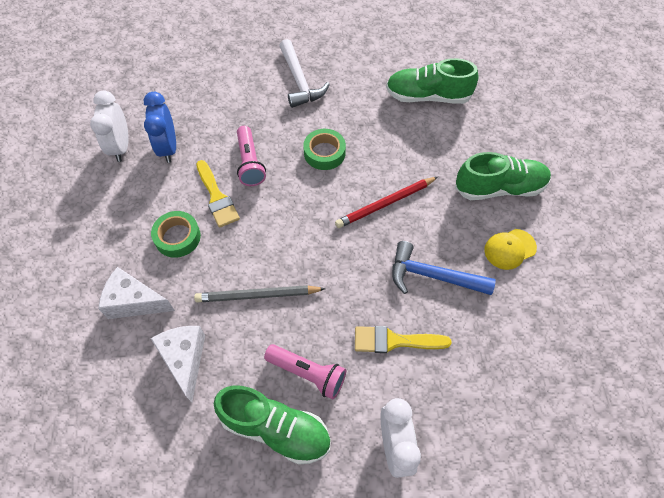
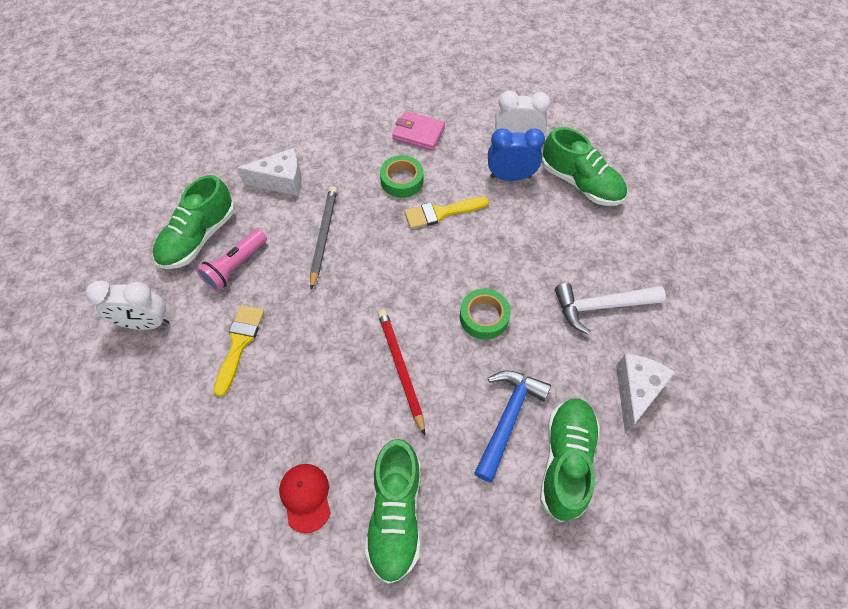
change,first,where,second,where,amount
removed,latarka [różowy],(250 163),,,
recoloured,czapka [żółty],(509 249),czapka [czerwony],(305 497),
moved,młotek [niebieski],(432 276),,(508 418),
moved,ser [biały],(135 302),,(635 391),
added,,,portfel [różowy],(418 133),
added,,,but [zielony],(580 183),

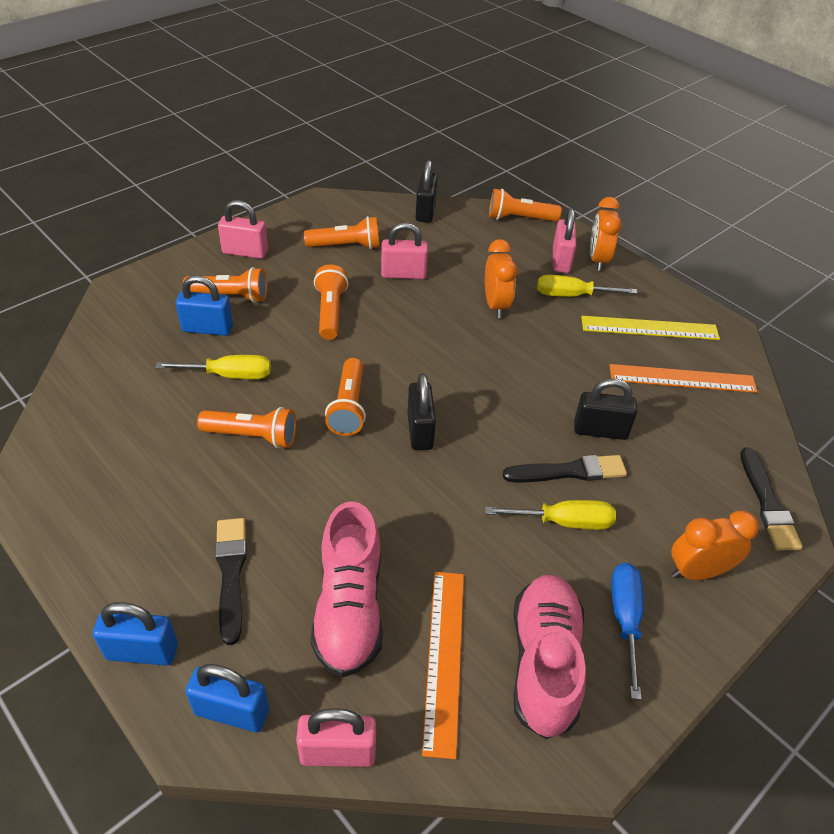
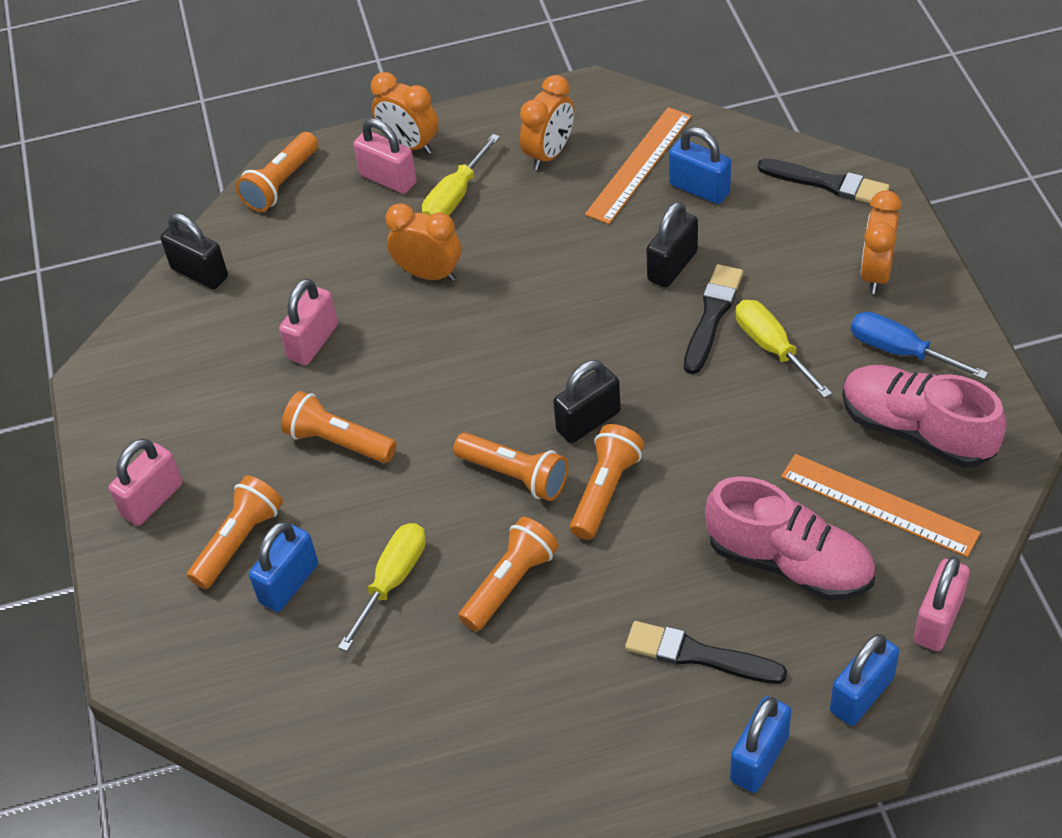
change,first,where,second,where,amount
moved,latarka [pomarańczowy],(346 246),,(605 490),
replaced,linijka [żółty],(649 328),budzik [pomarańczowy],(549 154),
turned,kłódka [czarny],(420 431),,(588 421),60 degrees counterclockwise
turned,śrubokręt [żółty],(564 522),,(772 348),60 degrees counterclockwise
added,,,kłódka [niebieski],(699 189),

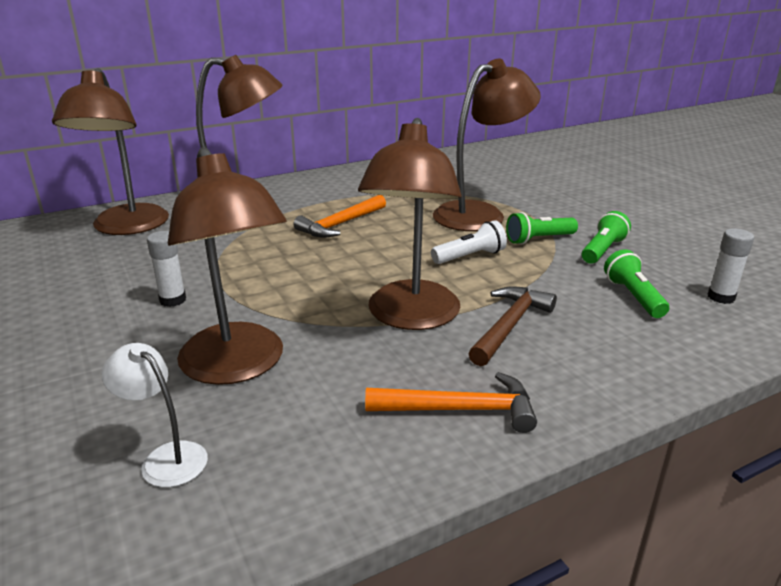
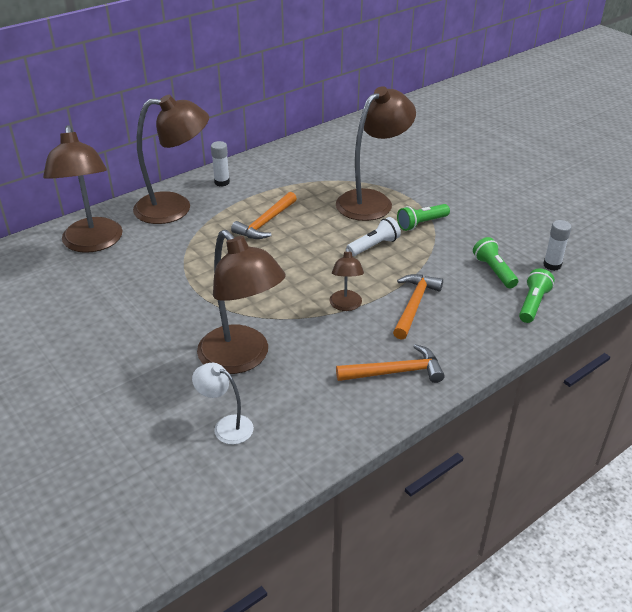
change,first,where,second,where,amount
resized,lampka [brązowy],(411 317),,(346 305),x0.49
moved,latarka [zielony],(602 250),,(533 304),
moved,klej w sztyfcie [biały],(173 300),,(222 182),
recoloured,młotek [brązowy],(509 326),młotek [pomarańczowy],(414 305),

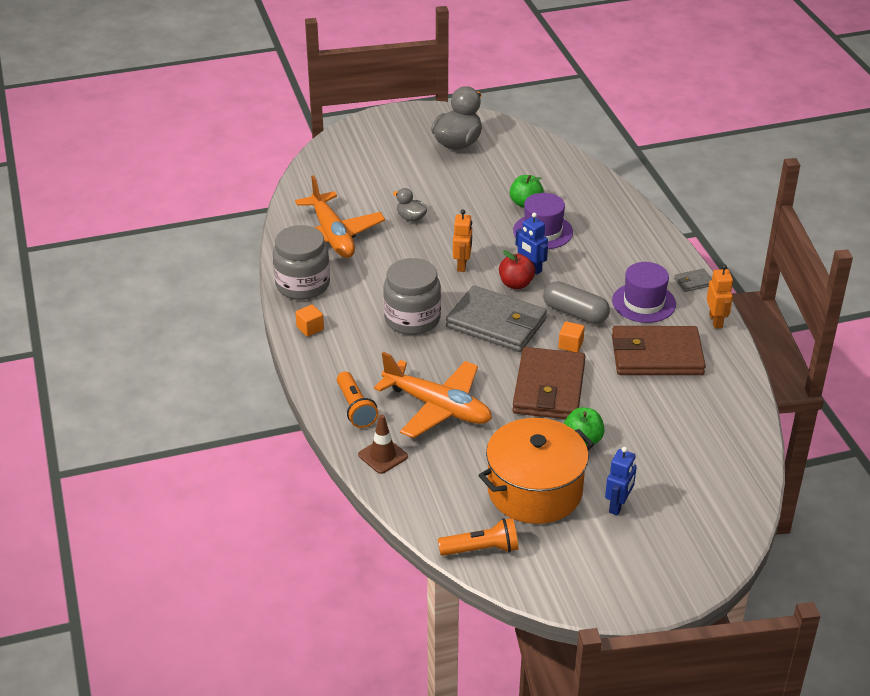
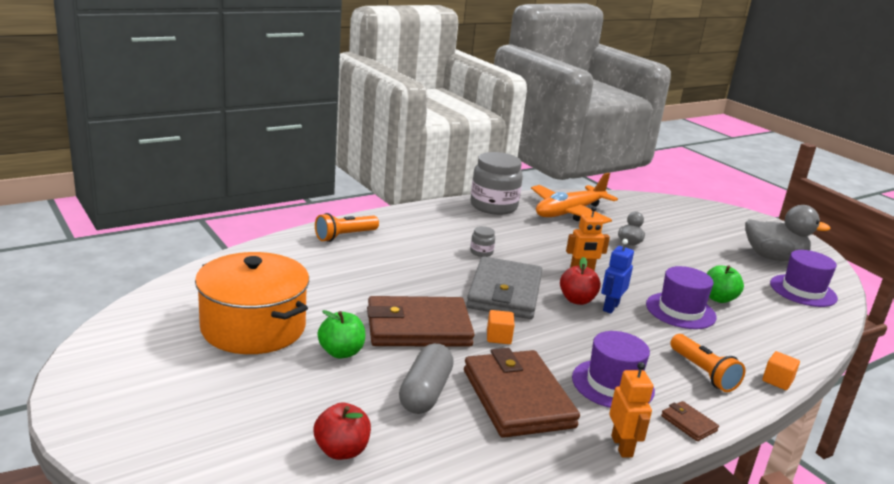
change,first,where,second,where,amount
resized,słoik [szary],(412 319),,(481 252),x0.42
turned,robot [pomarańczowy],(716 321),,(622 446),75 degrees counterclockwise
recoloured,portfel [szary],(693 282),portfel [brązowy],(688 423),
moved,kapsułka [szary],(575 313),,(425 392),
moved,sześcian [pomarańczowy],(310 328),,(777 381),
removed,samolot [pomarańczowy],(438 407),,,
removed,pachołek [brązowy],(383 456),,,
removed,robot [niebieski],(618 505),,,
moved,latarka [pomarańczowy],(481 549),,(703 373),
added,,,kapelusz [fioletowy],(803 291),
added,,,jabłko [czerwony],(341 451),

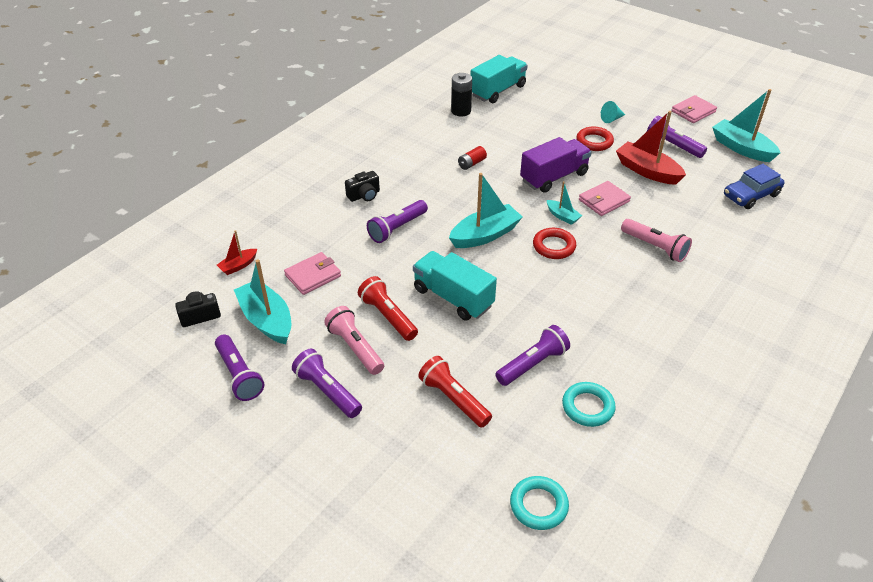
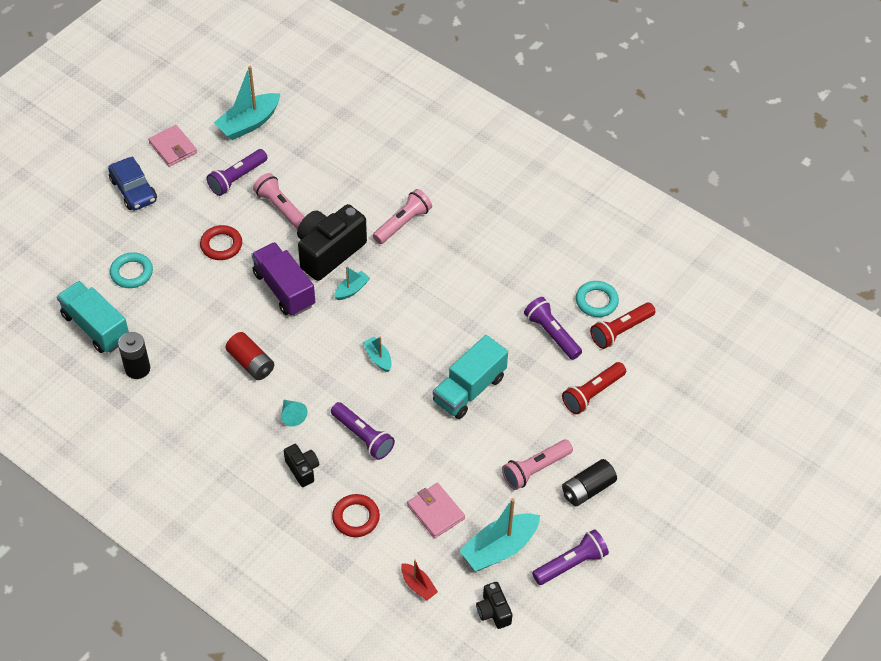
change,first,where,second,where,amount
moved,stożek [turkusowy],(611 119),,(292 415),
replaced,łódka [czerwony],(647 171),latarka [różowy],(281 208),
resized,bateria [czerwony],(471 163),,(251 363),x1.51
moved,samochód [niebieski],(751 195),,(133 190),
resized,łódka [turkusowy],(485 235),,(378 358),x0.52
replaced,portfel [różowy],(604 201),aparat fotograficzny [czarny],(329 252),
moved,pierścień [czerwony],(554 246),,(356 517),
moved,latarka [czerwony],(388 316),,(620 331),
replaced,latarka [fioletowy],(327 391),bateria [czarny],(587 489),
moved,pierścień [turkusowy],(538 505),,(132 273),

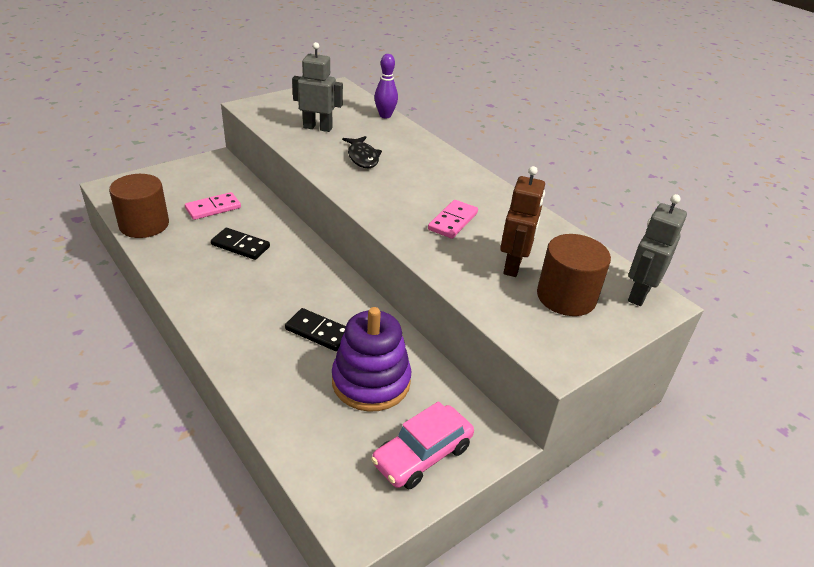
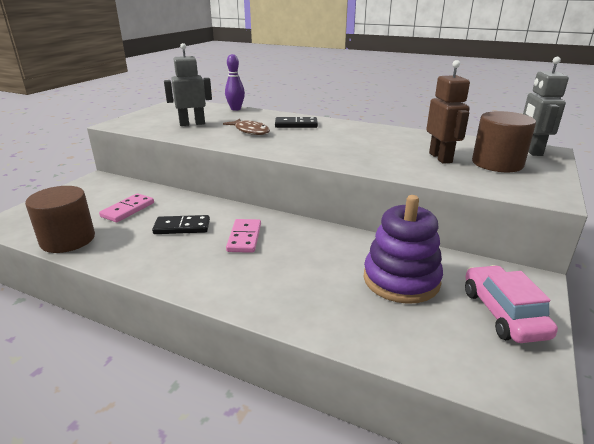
change,first,where,second,where,amount
recoloured,ryba [czarny],(362 157),ryba [brązowy],(250 131),
moved,kostka domina [różowy],(452 221),,(244 238),
moved,kostka domina [czarny],(318 332),,(296 125),
turned,samochód [różowy],(422 455),,(503 313),150 degrees clockwise

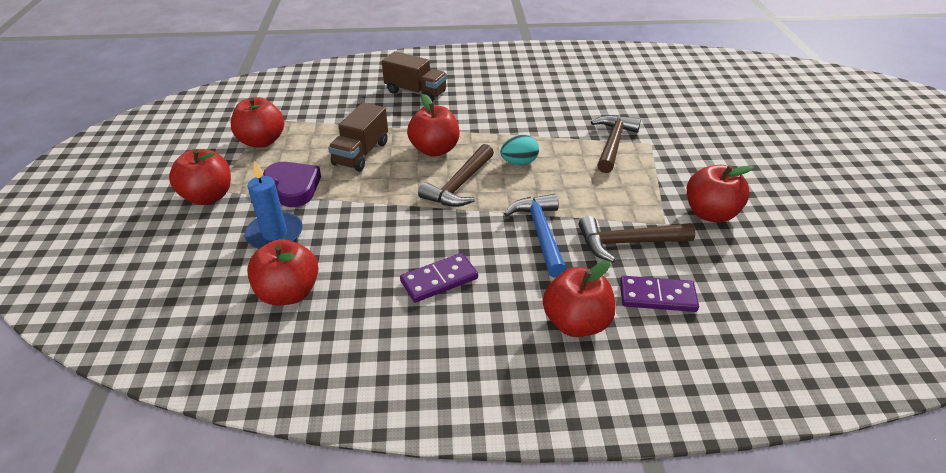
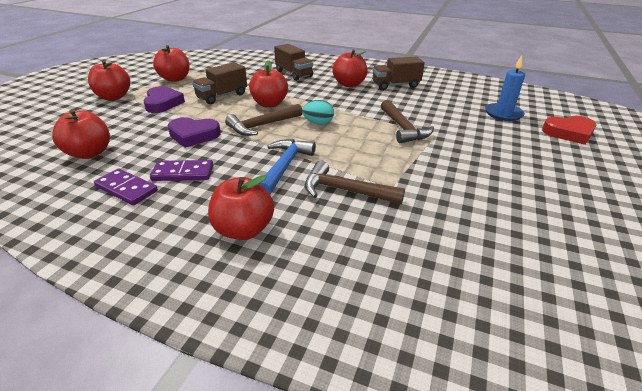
change,first,where,second,where,amount
turned,młotek [brązowy],(613 144),,(403 128),120 degrees clockwise
moved,świeca [niebieski],(275 234),,(503 114),
moved,jabłko [czerwony],(710 213),,(349 84),
moved,kostka domina [fioletowy],(657 296),,(126 189),
added,,,ciężarówka [brązowy],(395 85),
added,,,serce [czerwony],(569 133),
added,,,serce [fioletowy],(194 135),

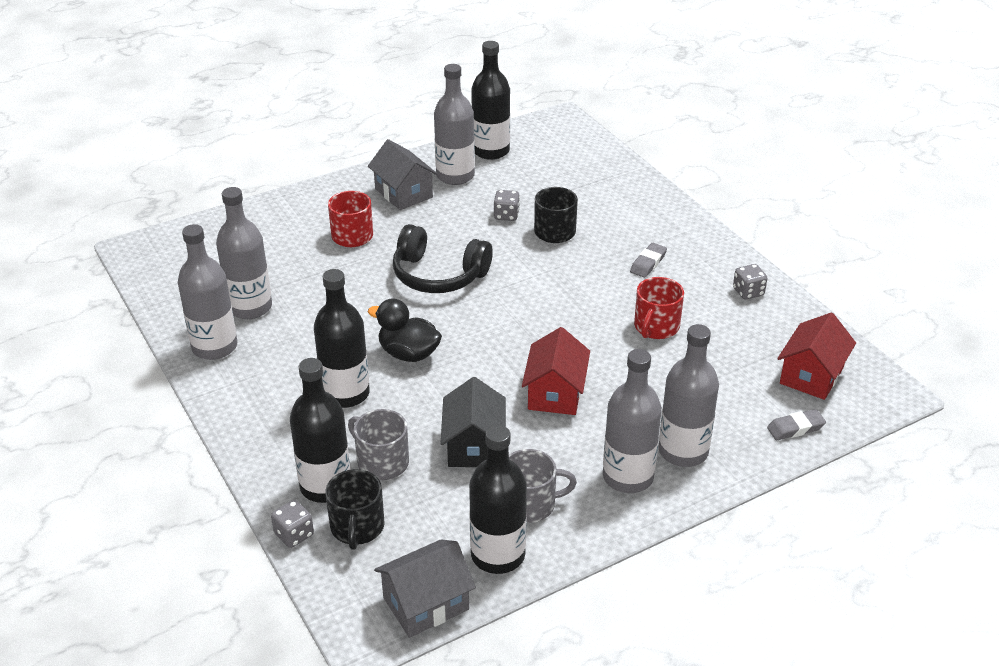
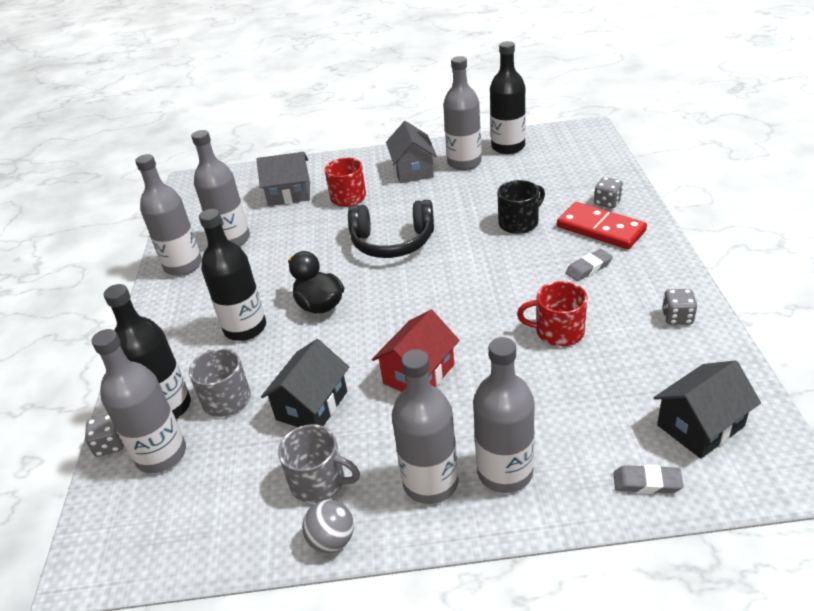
change,first,where,second,where,amount
moved,kostka do gry [szary],(506 215),,(607 202),
turned,słuchawki [czarny],(438 275),,(392 242),45 degrees counterclockwise
turned,kubek [czerwony],(656 327),,(558 332),45 degrees clockwise
recoloured,domek [czerwony],(811 375),domek [czarny],(700 426),
removed,butelka [czarny],(498 555),,,
replaced,kubek [czarny],(357 527),butelka [szary],(161 454),
moved,domek [szary],(426 604),,(289 194),
added,,,kostka domina [czerwony],(600 229),
added,,,piłka [szary],(332 540),

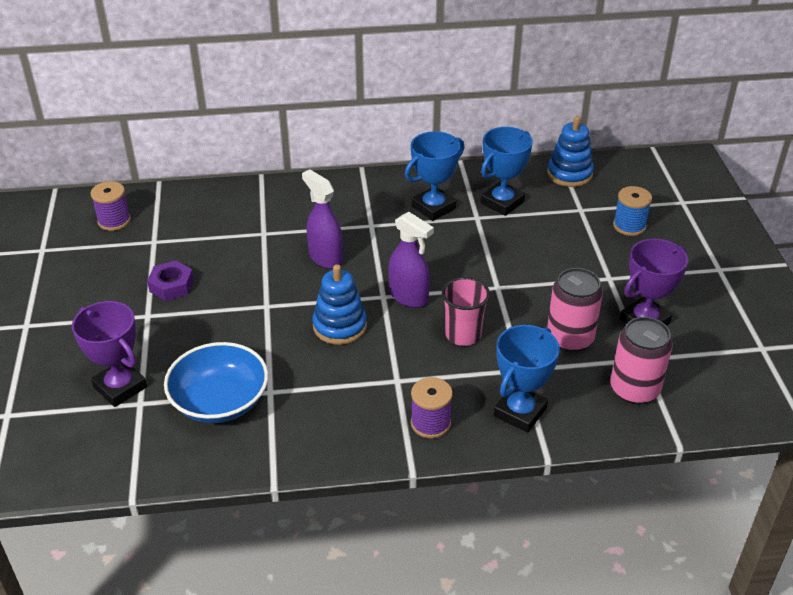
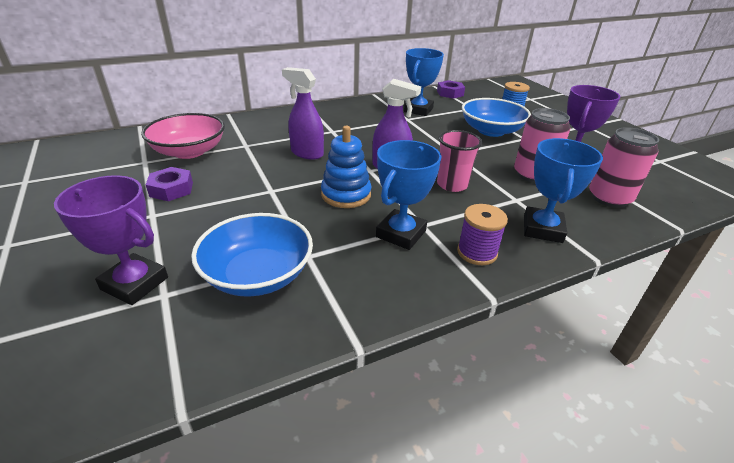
change,first,where,second,where,amount
replaced,zabawka nakładanka [niebieski],(569 174),nakrętka [fioletowy],(450 93),
moved,puchar [niebieski],(433 207),,(401 234),
removed,szpulka [fioletowy],(114 221),,,
added,,,miska [niebieski],(491 131),
added,,,miska [różowy],(189 151),

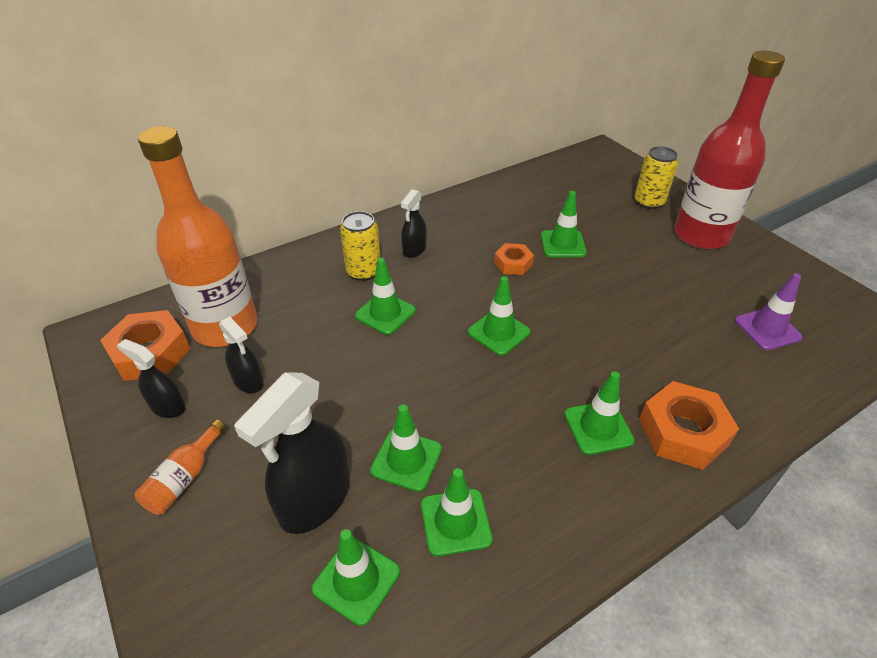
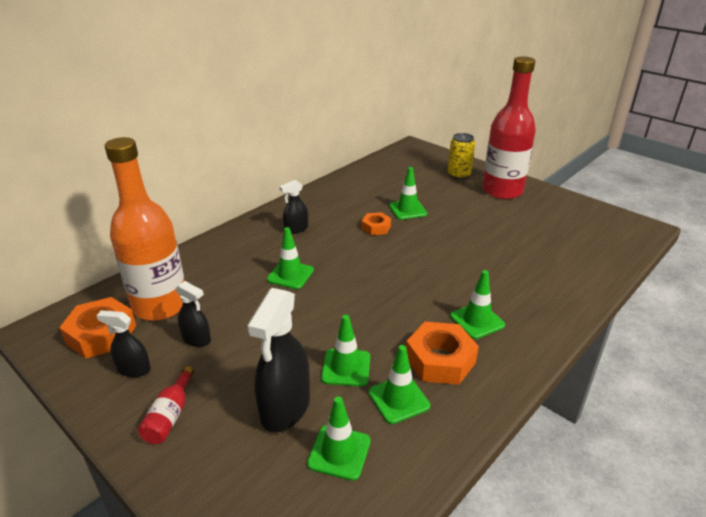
change,first,where,second,where,amount
turned,spryskiwacz [czarny],(414 249),,(296 229),45 degrees clockwise
removed,puszka [żółty],(364 271),,,
removed,pachołek [fioletowy],(767 329),,,
removed,pachołek [zielony],(499 332),,,
moved,nakrętka [pomarańczowy],(683 432),,(440 360),
recoloured,butelka [pomarańczowy],(184 478),butelka [czerwony],(170 415),

